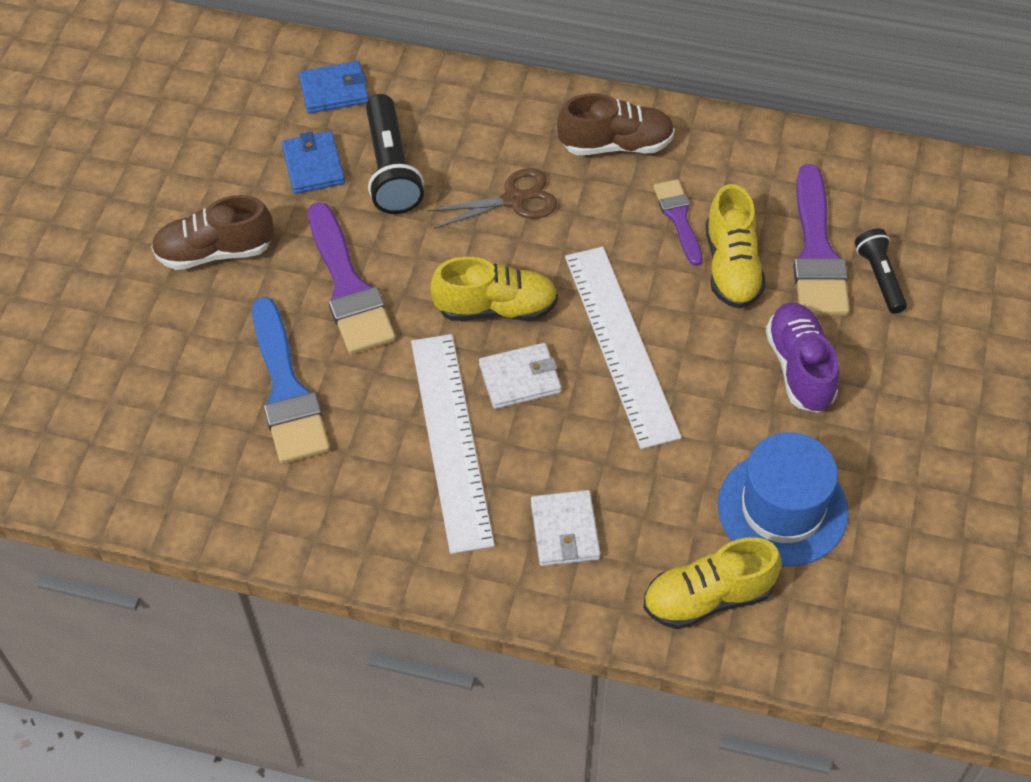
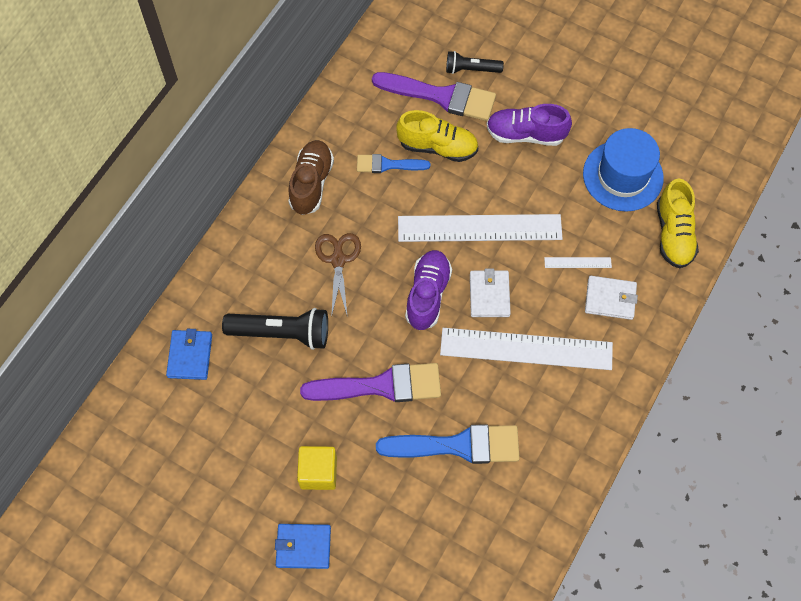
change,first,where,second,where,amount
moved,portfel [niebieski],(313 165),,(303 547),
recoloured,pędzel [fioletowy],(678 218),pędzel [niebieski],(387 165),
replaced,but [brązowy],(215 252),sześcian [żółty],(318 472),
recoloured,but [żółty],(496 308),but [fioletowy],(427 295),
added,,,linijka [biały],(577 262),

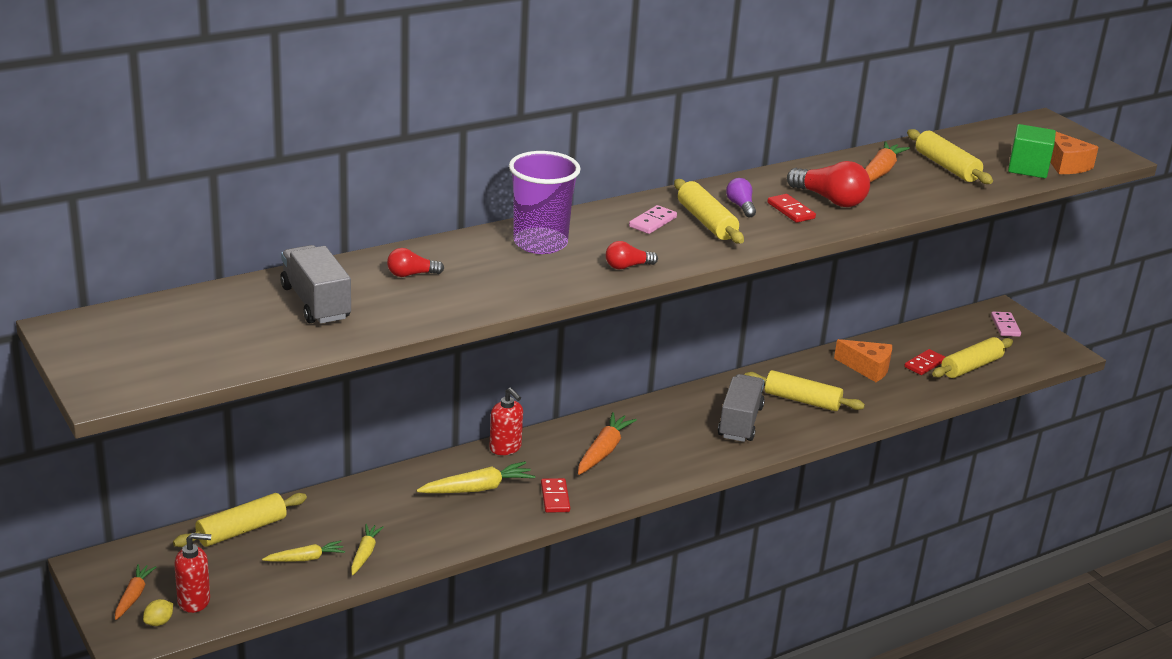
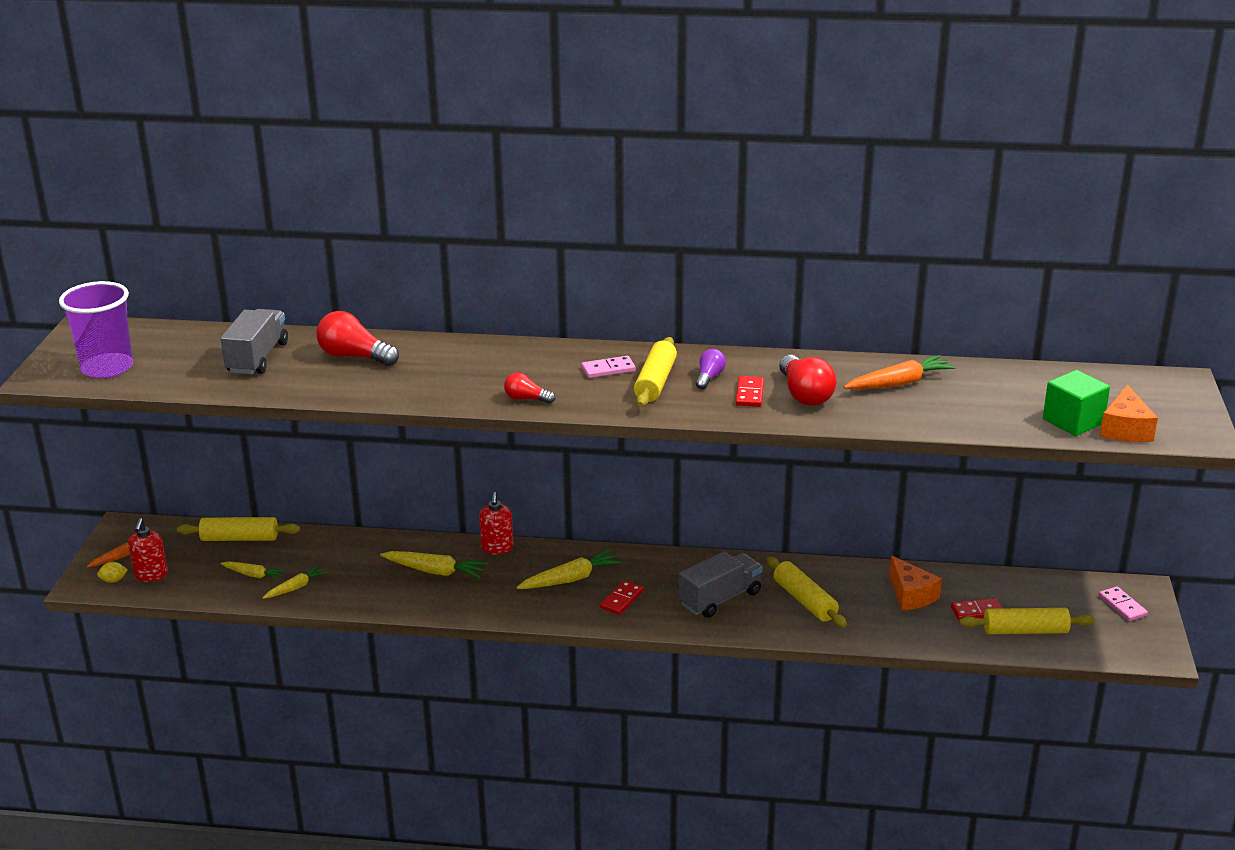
change,first,where,second,where,amount
removed,wałek do ciasta [żółty],(946 167),,,
moved,szklanka [fioletowy],(540 243),,(107 368),
resized,żarówka [czerwony],(411 274),,(354 357),x1.76
turned,kostka domina [różowy],(1005 326),,(1122 606),60 degrees counterclockwise
recoloured,marchewka [pomarańczowy],(603 451),marchewka [żółty],(570 579),
moved,kostka domina [czerwony],(555 497),,(622 600),
turned,dozownik mydła [czerwony],(194 601),,(151 575),60 degrees clockwise

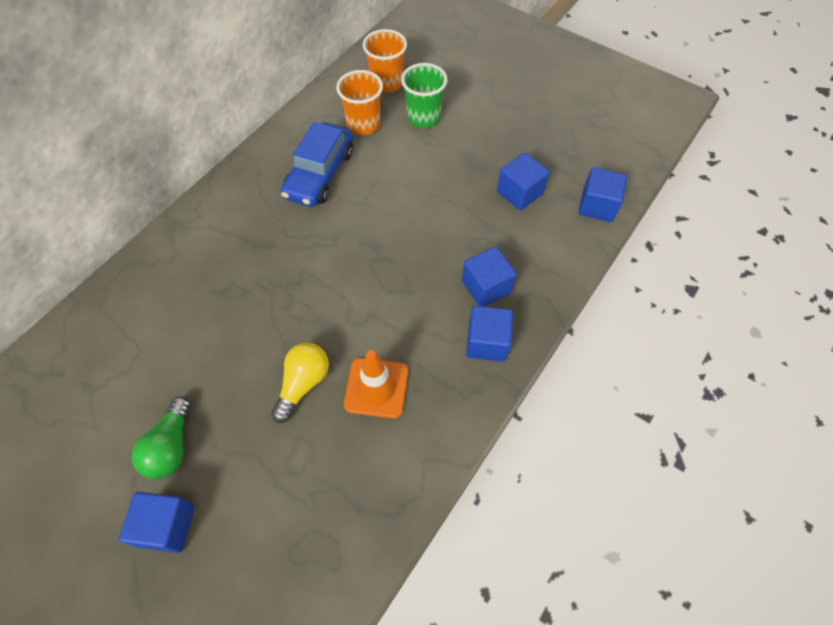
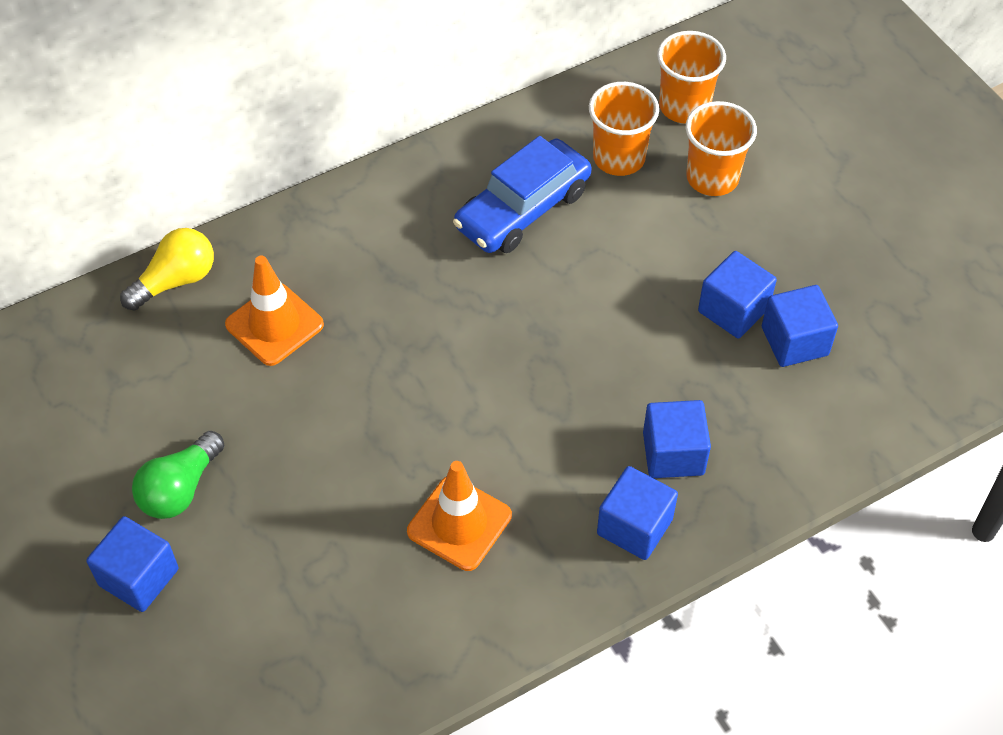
change,first,where,second,where,amount
recoloured,szklanka [zielony],(423 117),szklanka [pomarańczowy],(712 178),
moved,sześcian [niebieski],(597 206),,(733 310),
moved,żarówka [żółty],(303 384),,(176 281),
added,,,pachołek [pomarańczowy],(274 324),

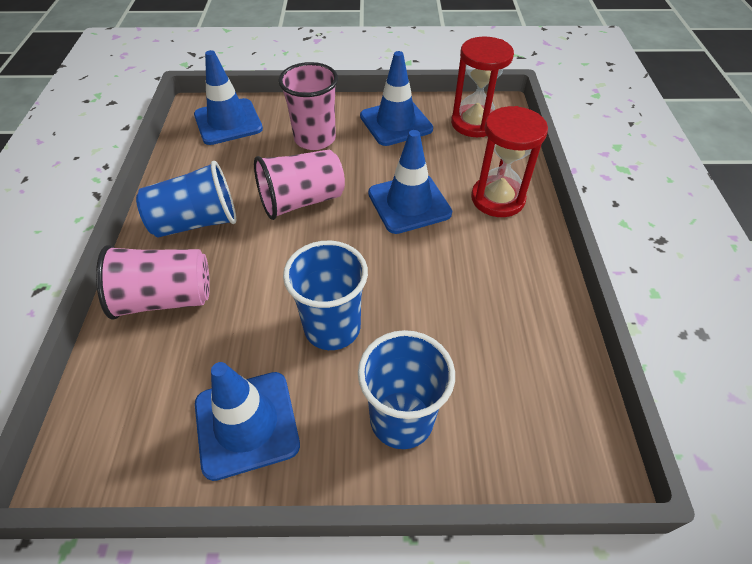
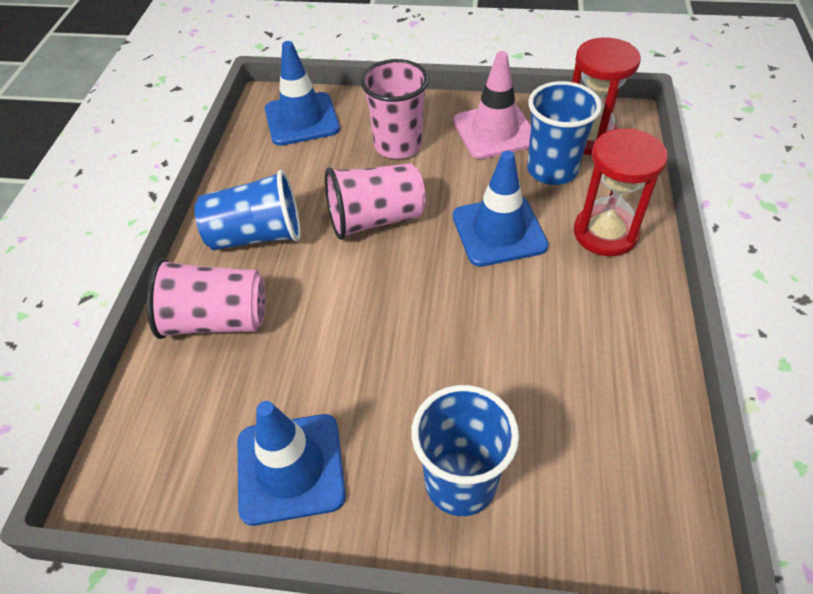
change,first,where,second,where,amount
recoloured,pachołek [niebieski],(396 123),pachołek [różowy],(494 131),
moved,szklanka [niebieski],(332 327),,(552 170),

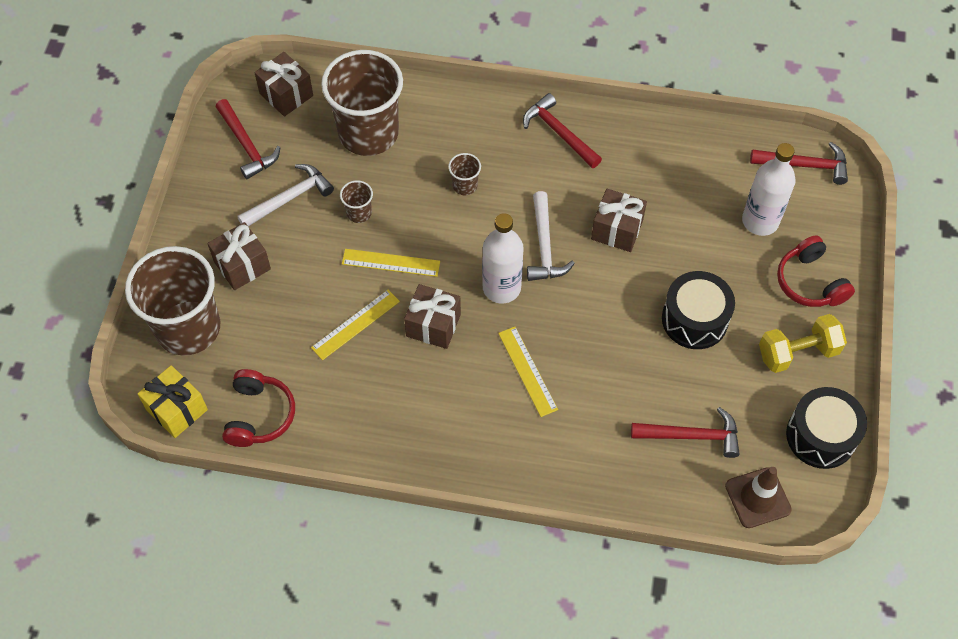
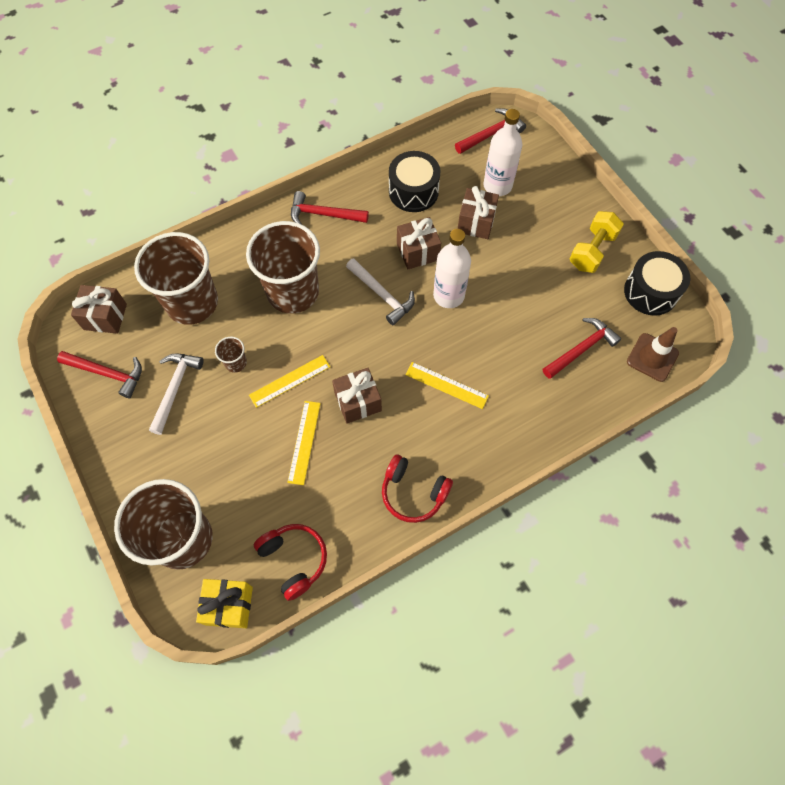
change,first,where,second,where,amount
resized,szklanka [brązowy],(465 185),,(293 292),x2.47
moved,butelka [biały],(501 288),,(448 295),
moved,prezent [brązowy],(242 265),,(476 222),
moved,słuchawki [czerwony],(810 282),,(413 493),
moved,bęben [czarny],(694 319),,(413 191),

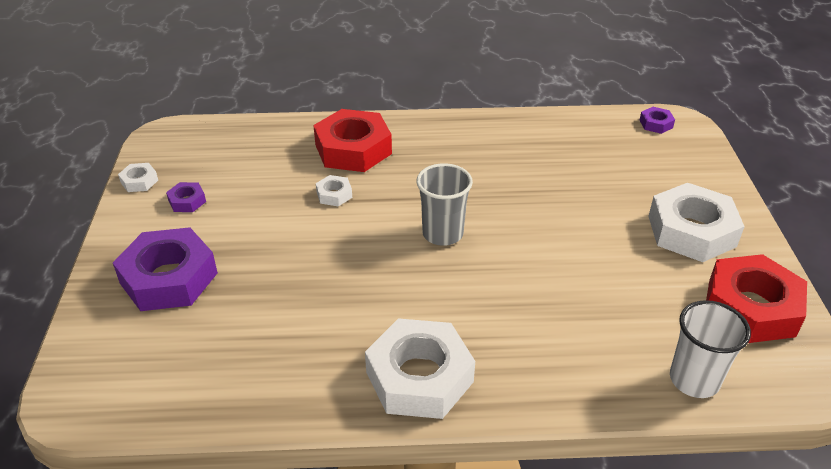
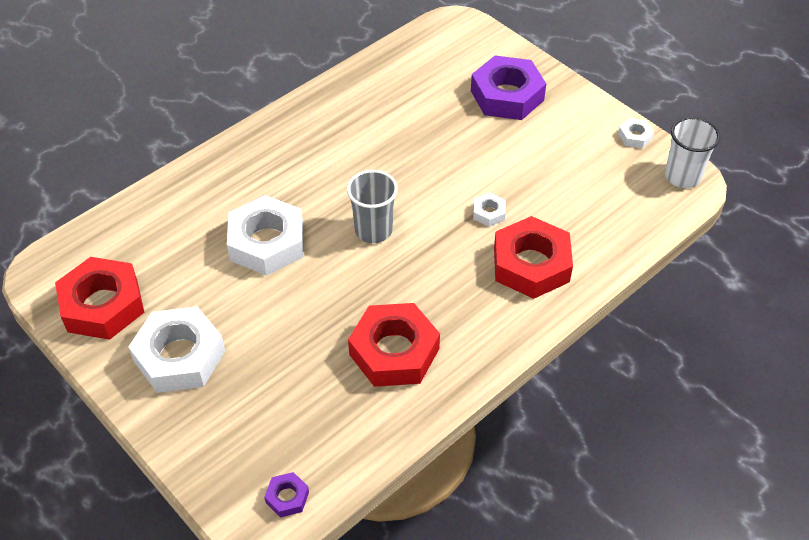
change,first,where,second,where,amount
removed,nakrętka [fioletowy],(187 201),,,
moved,szklanka [biały],(694 380),,(682 176),
moved,nakrętka [biały],(419 377),,(267 242),
added,,,nakrętka [czerwony],(394 351),

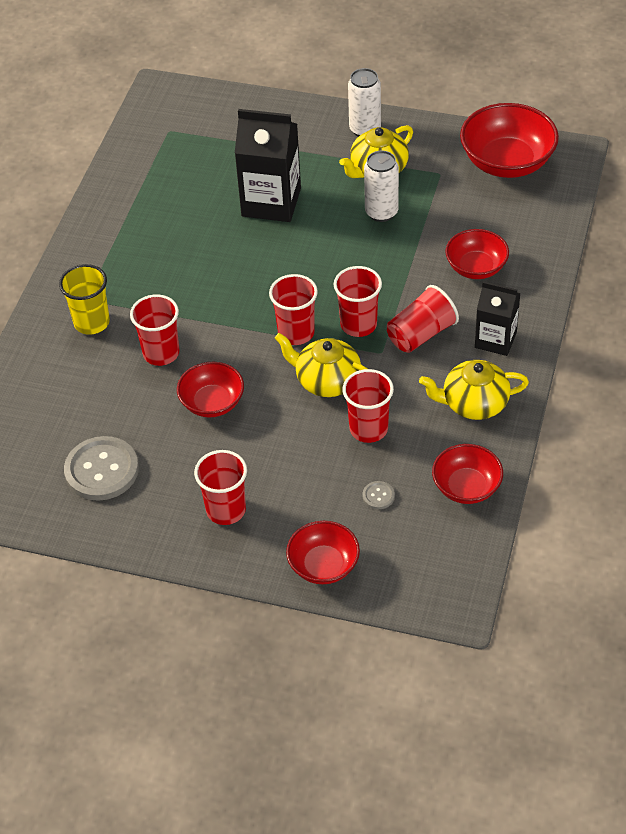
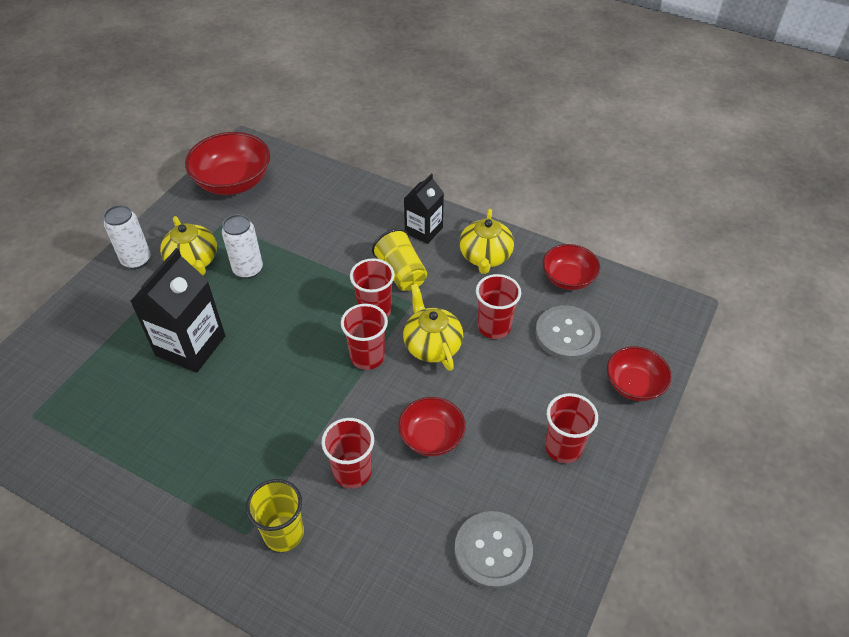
change,first,where,second,where,amount
removed,miska [czerwony],(476 267),,,
recoloured,szklanka [czerwony],(421 334),szklanka [żółty],(401 273),
turned,imbryk [żółty],(327 381),,(432 345),120 degrees clockwise
resized,guzik [szary],(378 496),,(567 334),x2.33

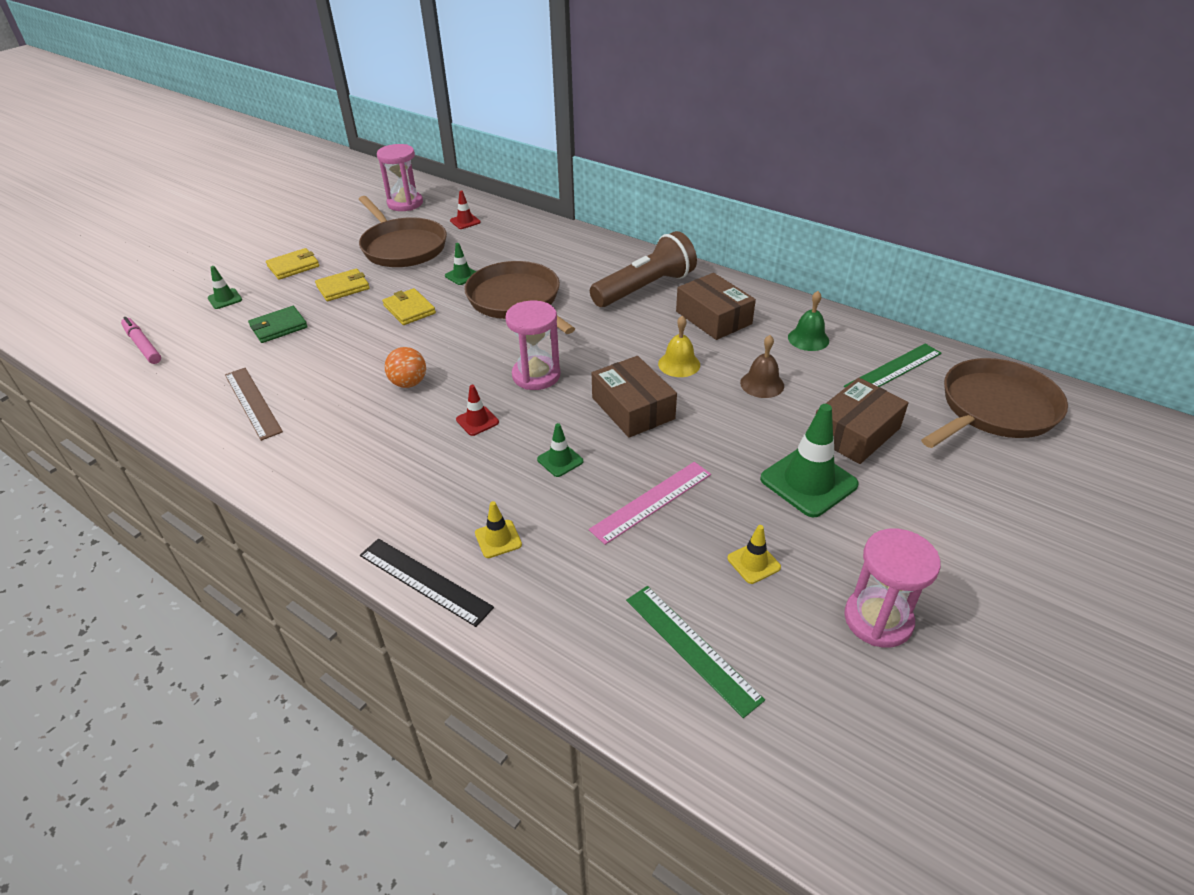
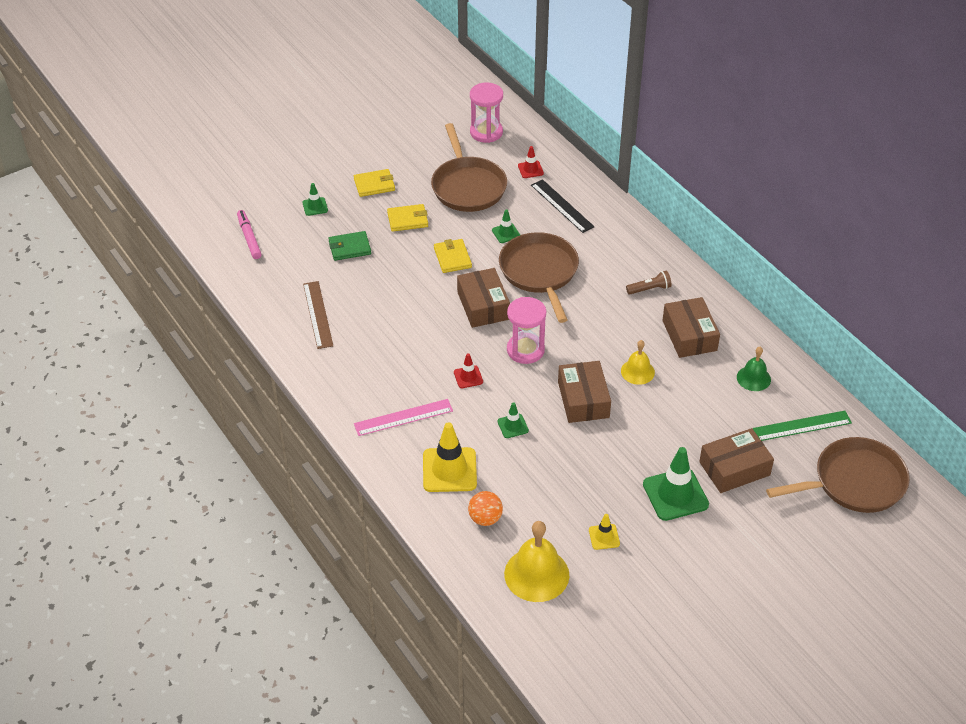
change,first,where,second,where,amount
resized,latarka [brązowy],(645 288),,(649 289),x0.46
removed,dzwonek [brązowy],(762 384),,,
moved,piłka [pomarańczowy],(409 383),,(485 518),
moved,linijka [różowy],(651 501),,(403 417),
resized,pachołek [żółty],(498 539),,(449 470),x1.98
removed,klepsydra [różowy],(878 619),,,
moved,linijka [czarny],(425 580),,(562 206),
replaced,linijka [zielony],(691 648),dzwonek [żółty],(536 574),
added,,,pudełko [brązowy],(483 306),

